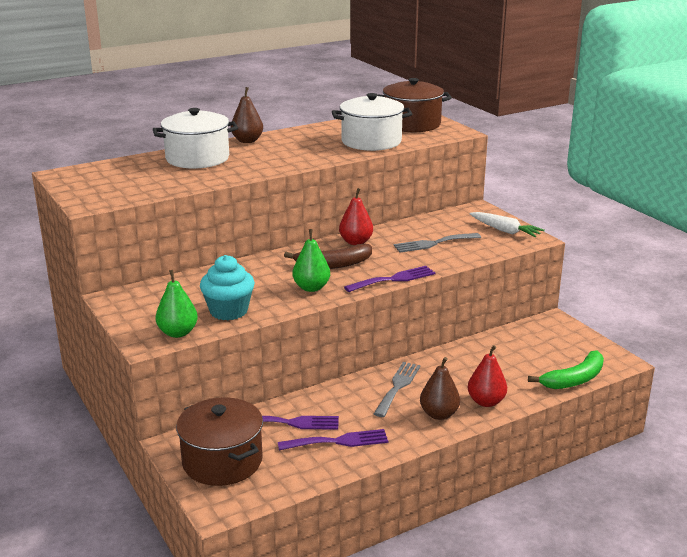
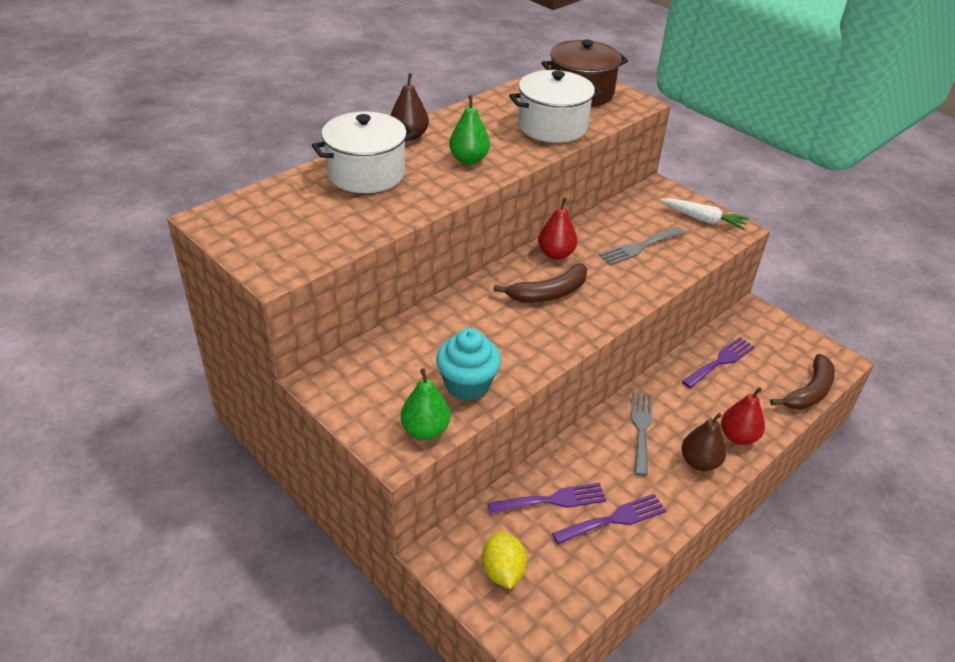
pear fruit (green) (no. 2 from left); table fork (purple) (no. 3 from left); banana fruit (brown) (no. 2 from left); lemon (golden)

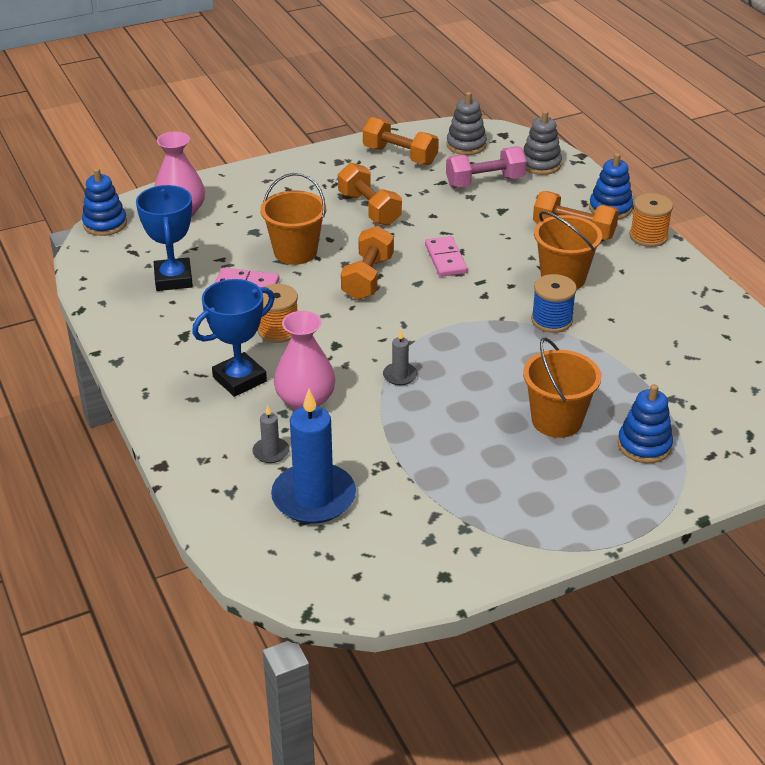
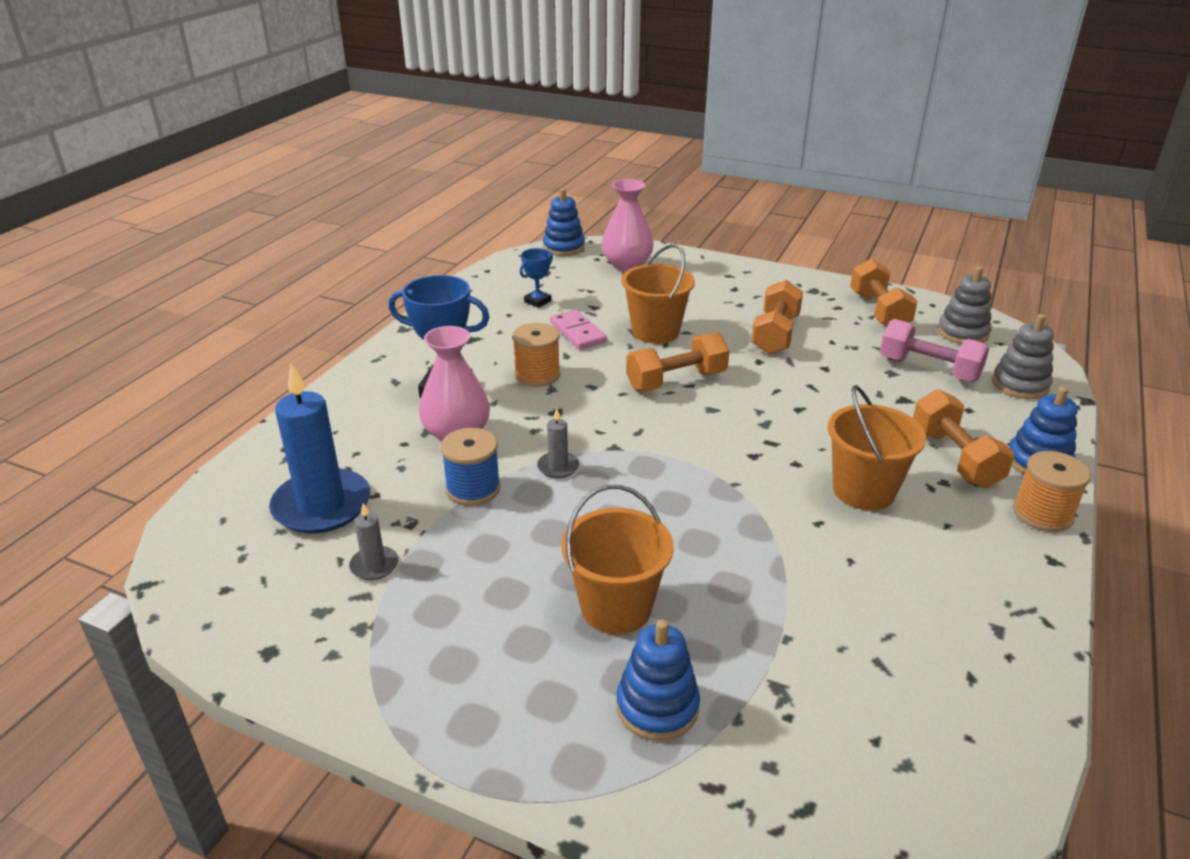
prize cup (royal blue) (no. 2 from left); domino (rose-pink) (no. 2 from left in the first image); bobbin (royal blue); pillar candle (grey) (no. 1 from left)

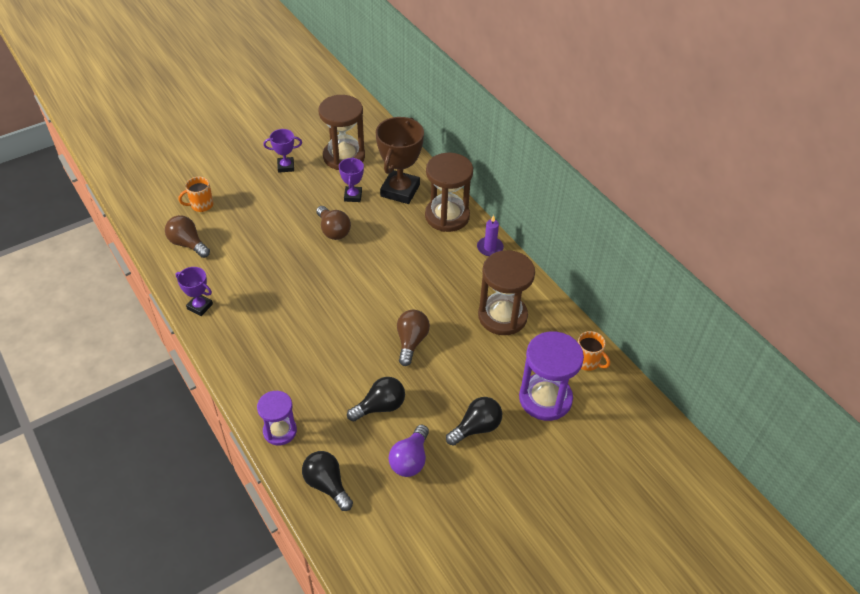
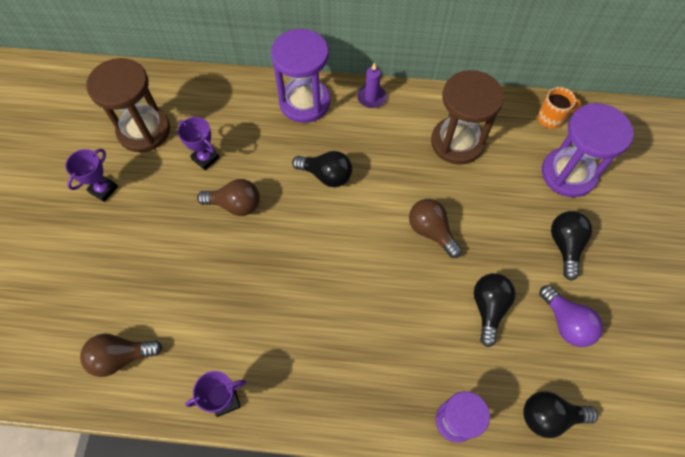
prize cup (brown); hourglass (purple) (no. 1 from left); mug (bright orange) (no. 1 from left in the first image); bulb (black) (no. 1 from left)

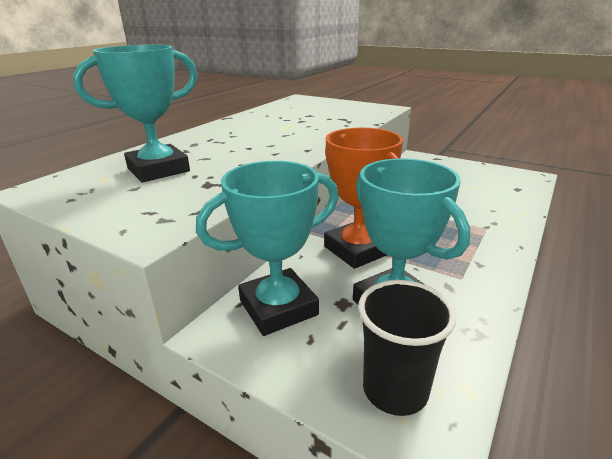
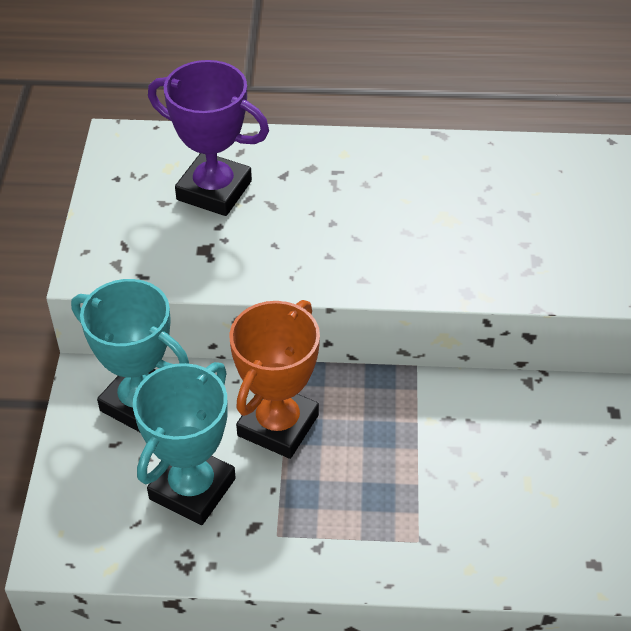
prize cup (purple); beaker (black)

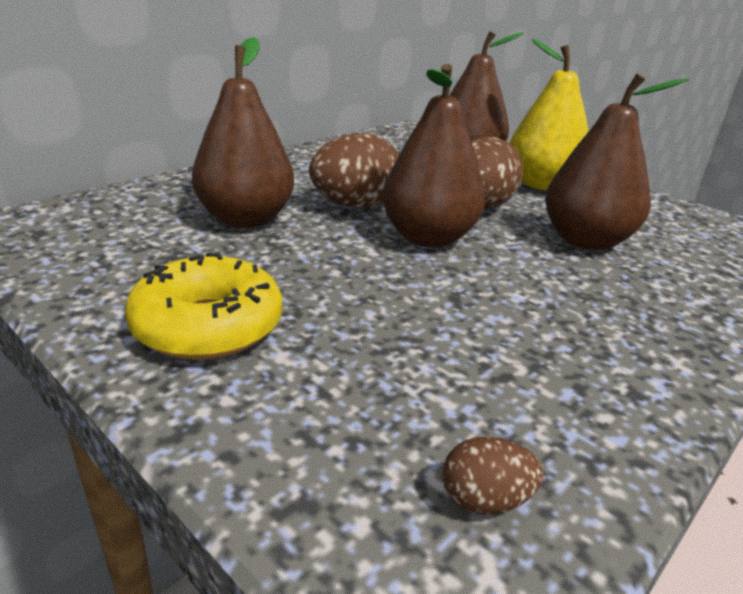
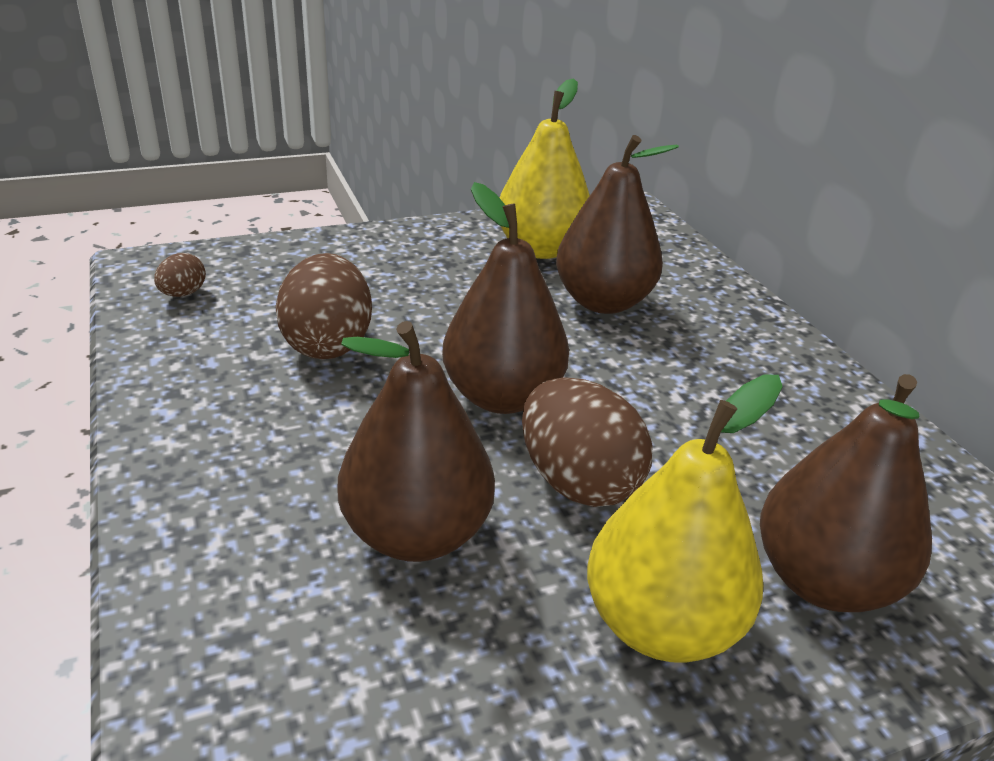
toy egg (brown) (no. 2 from left); donut (golden); pear fruit (golden) (no. 1 from left)

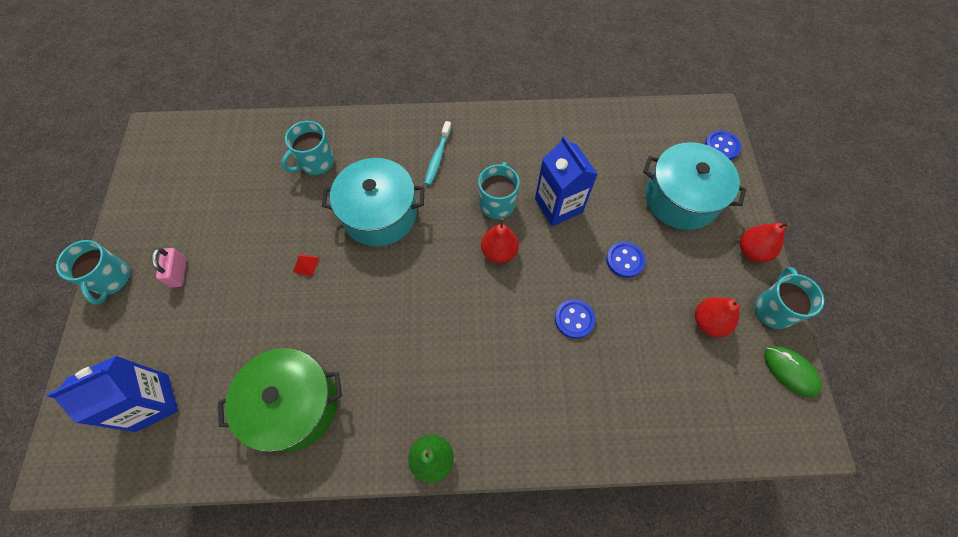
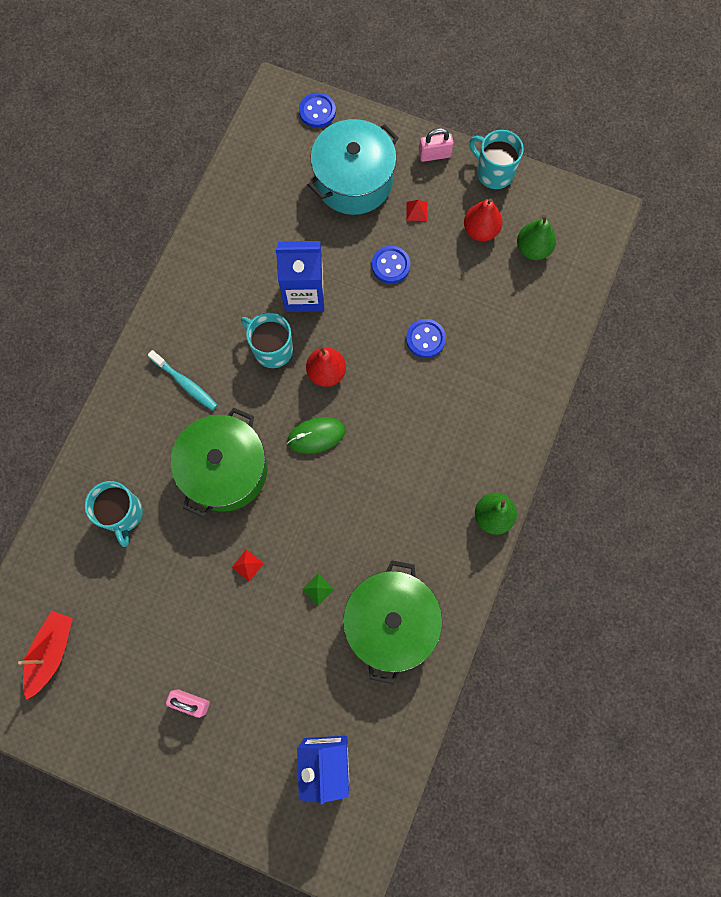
stockpot (green) (no. 1 from left); small lock (rose-pink) (no. 2 from left); mug (teal) (no. 1 from left in the first image); mouse (green); pyramid (crimson) (no. 2 from left); pear fruit (green) (no. 2 from left); pyramid (green); toy boat (crimson)

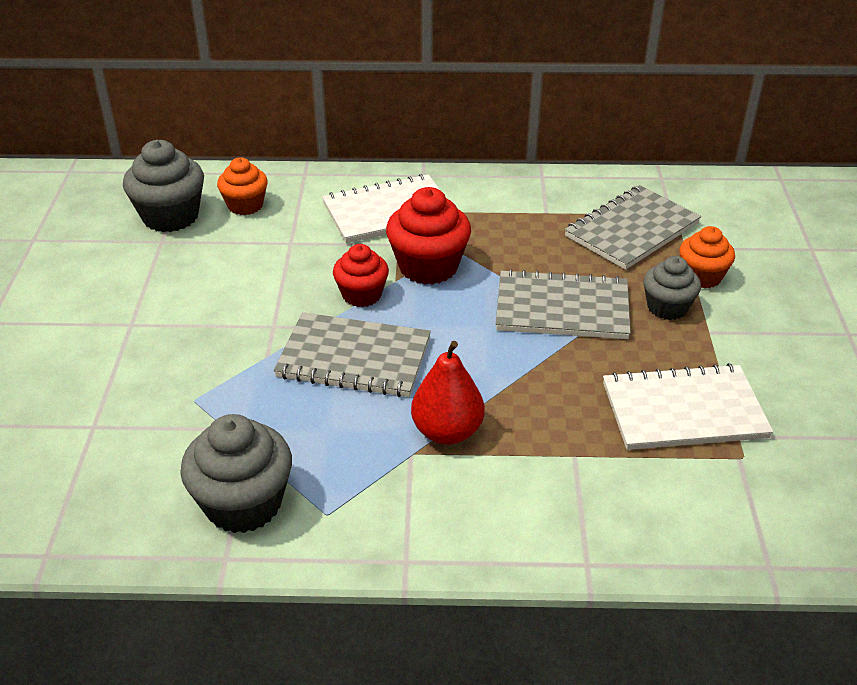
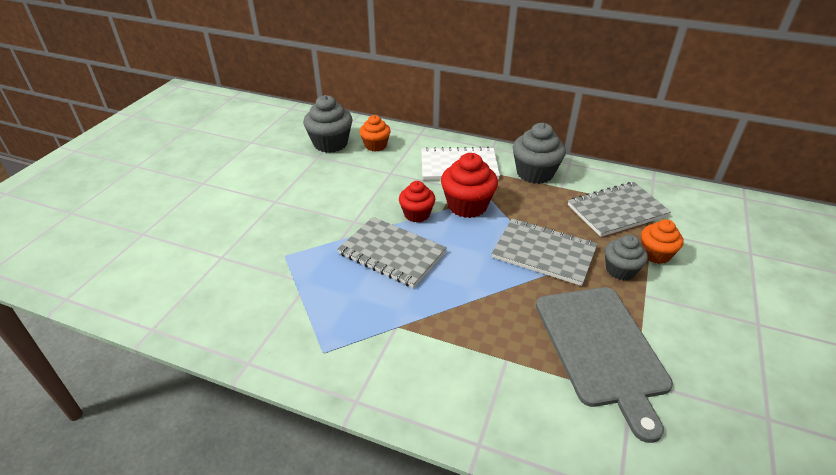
pear fruit (crimson); bread board (grey); muffin (grey) (no. 2 from left)

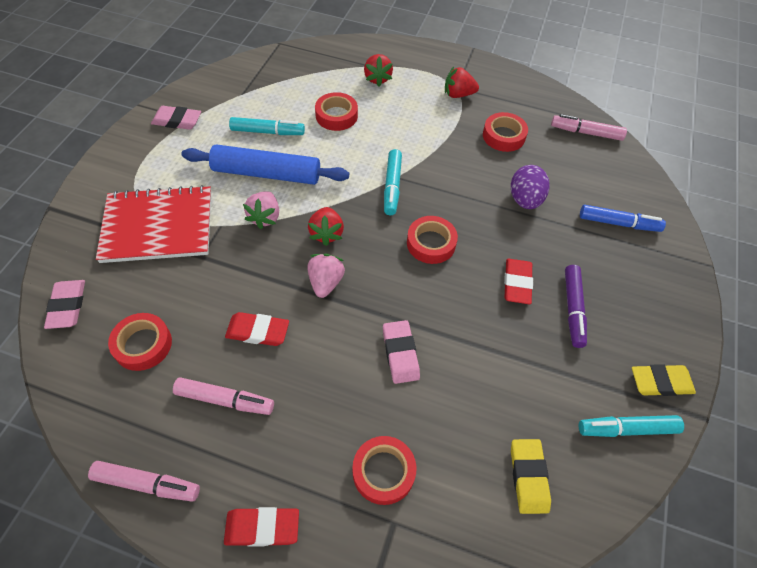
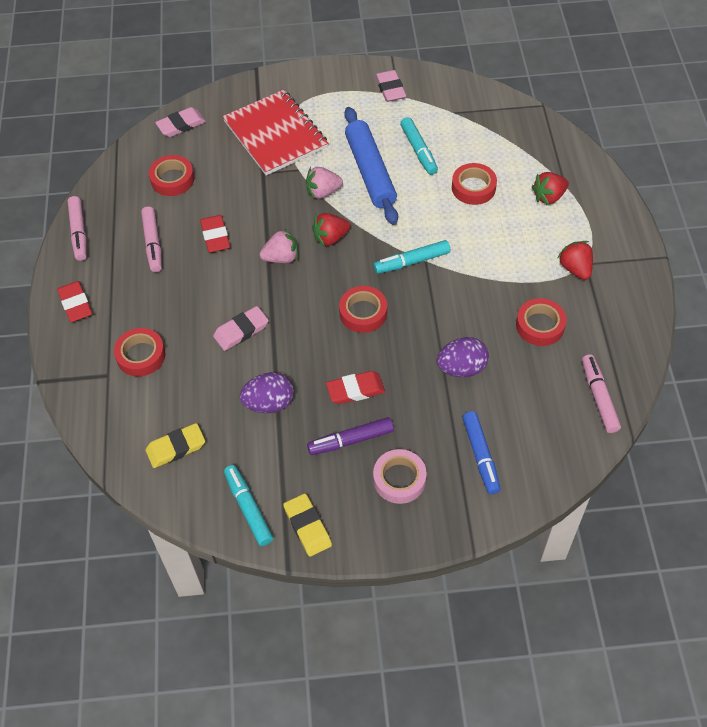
toy egg (purple) (no. 1 from left); sticky tape (rose-pink)

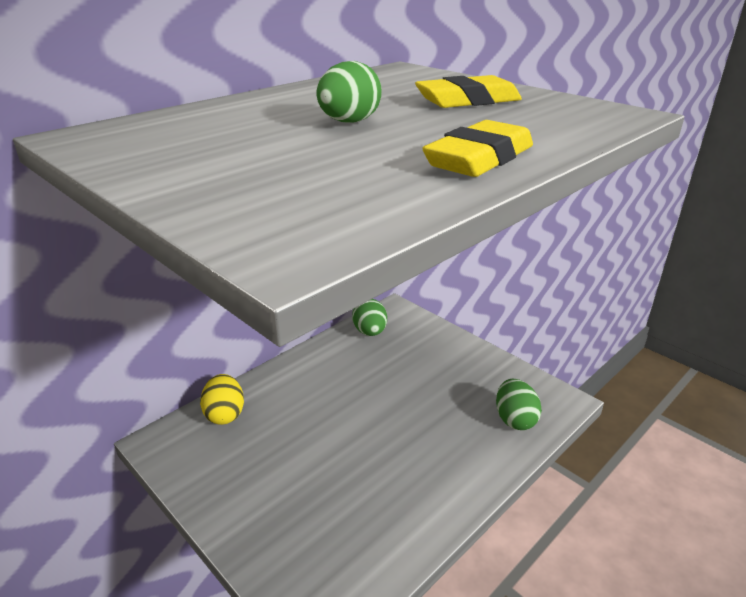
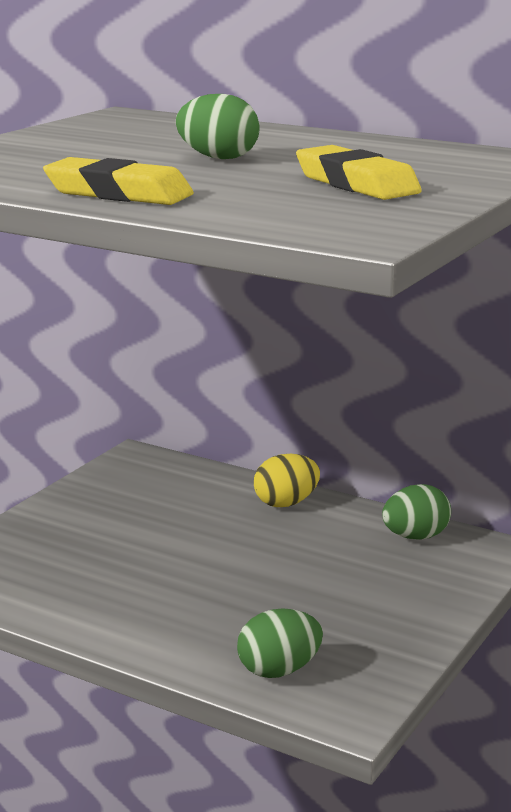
toy egg (golden)

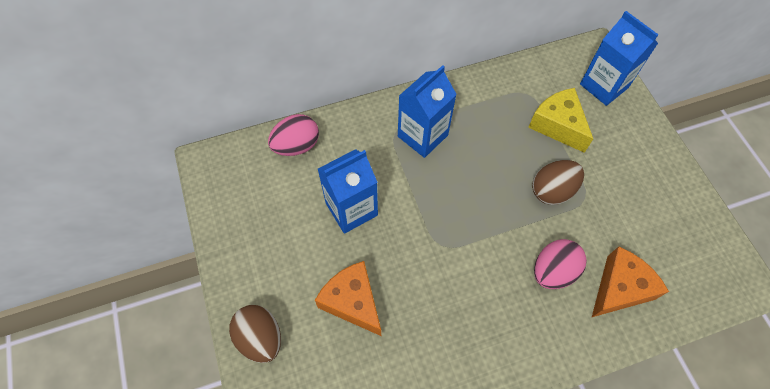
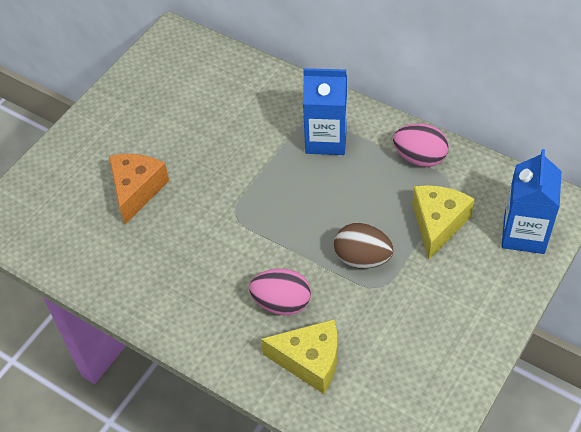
toy egg (rose-pink) (no. 2 from left); milk carton (royal blue) (no. 1 from left in the first image); cheese wedge (golden) (no. 1 from left); toy egg (brown) (no. 1 from left in the first image)

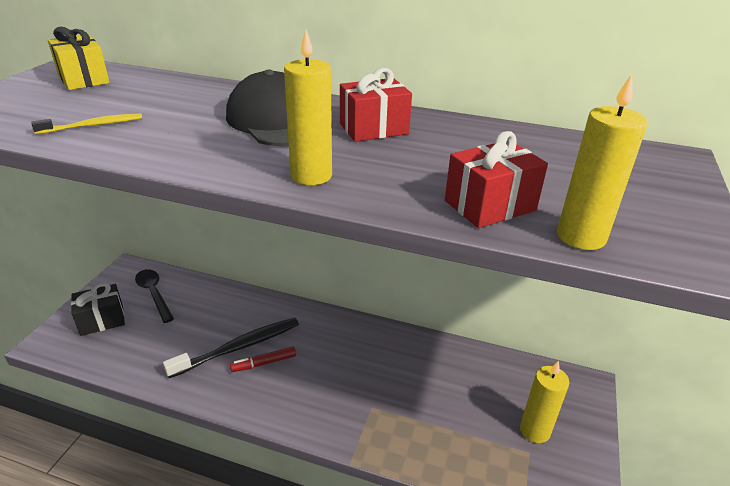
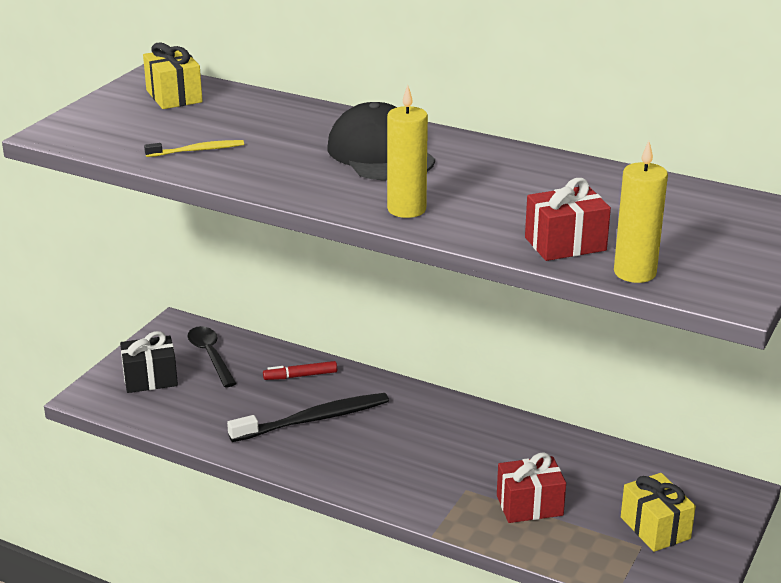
wrapped gift (crimson) (no. 1 from left); marker pen (crimson); wrapped gift (golden) (no. 2 from left)

